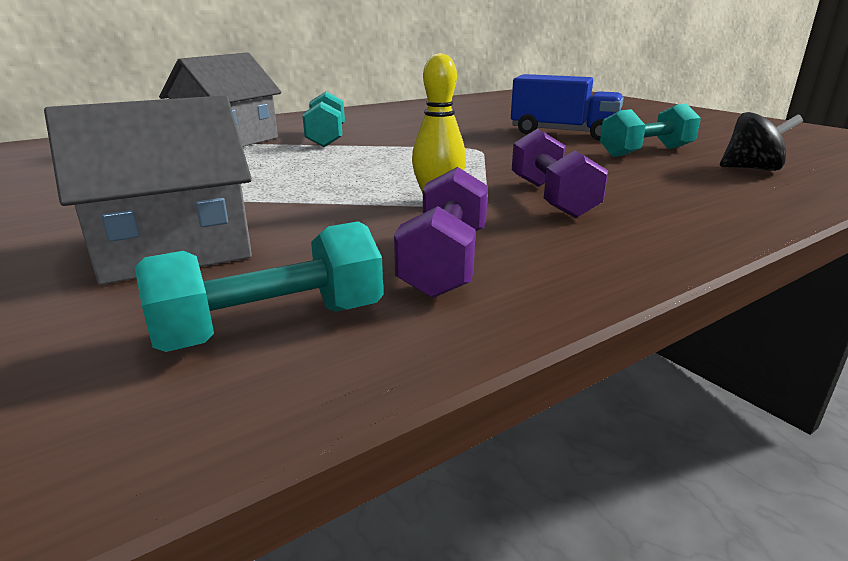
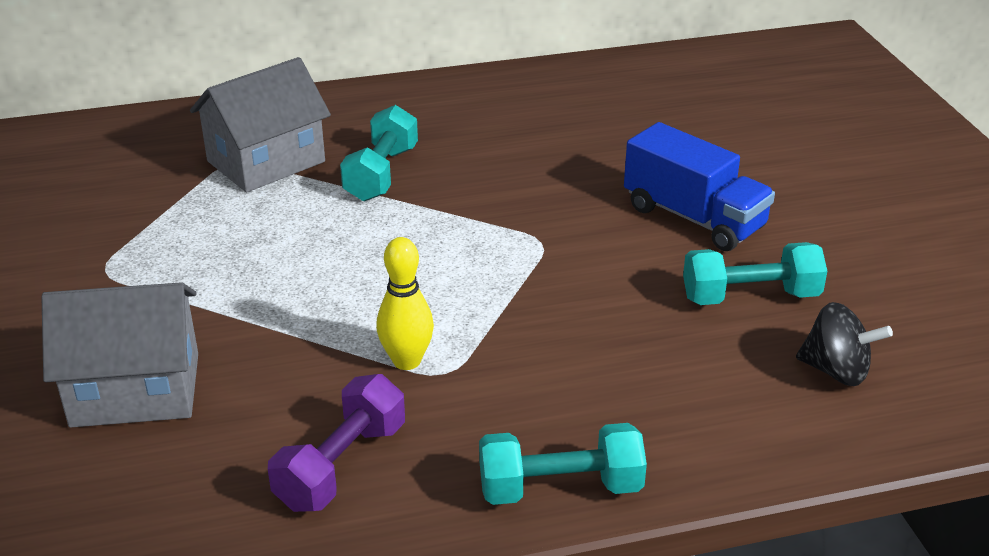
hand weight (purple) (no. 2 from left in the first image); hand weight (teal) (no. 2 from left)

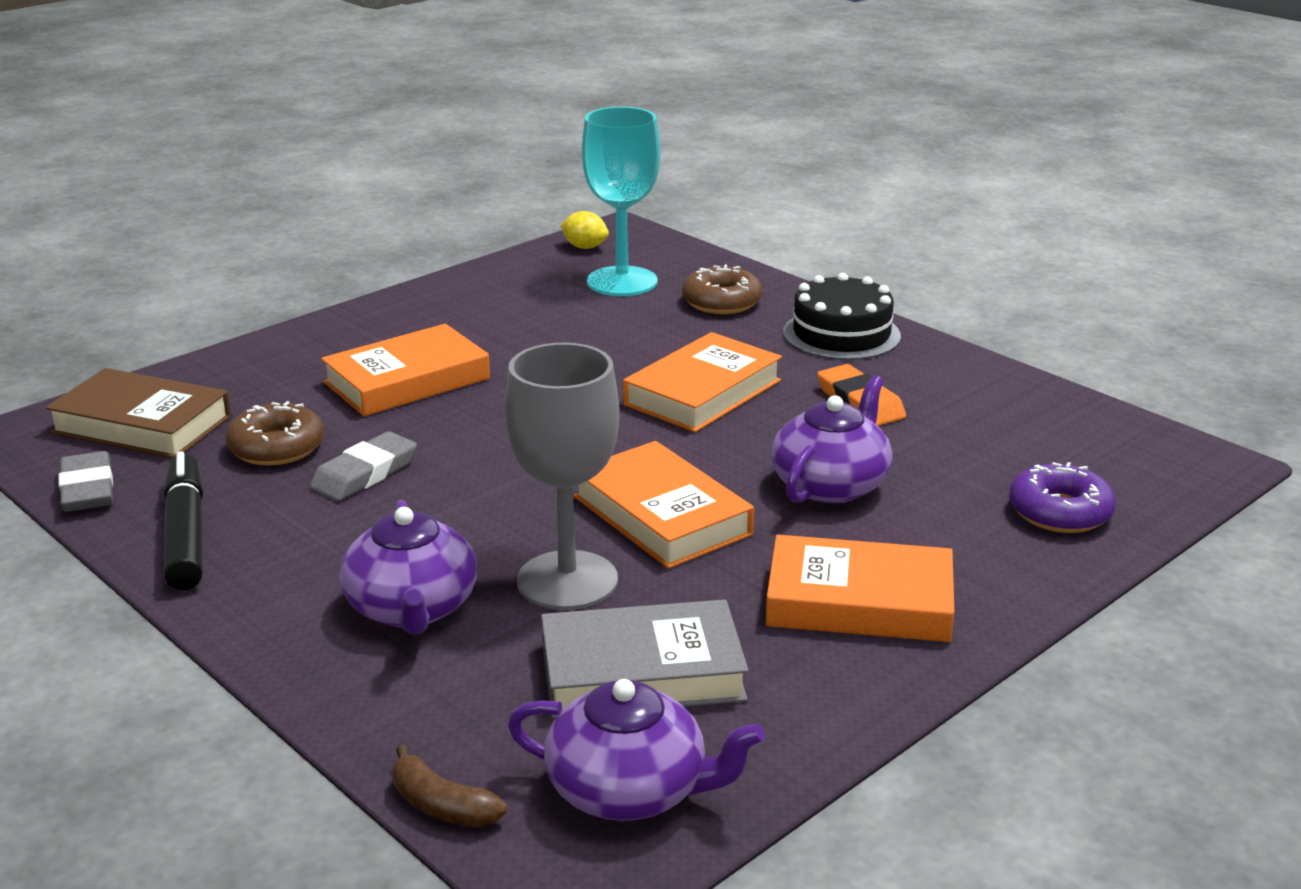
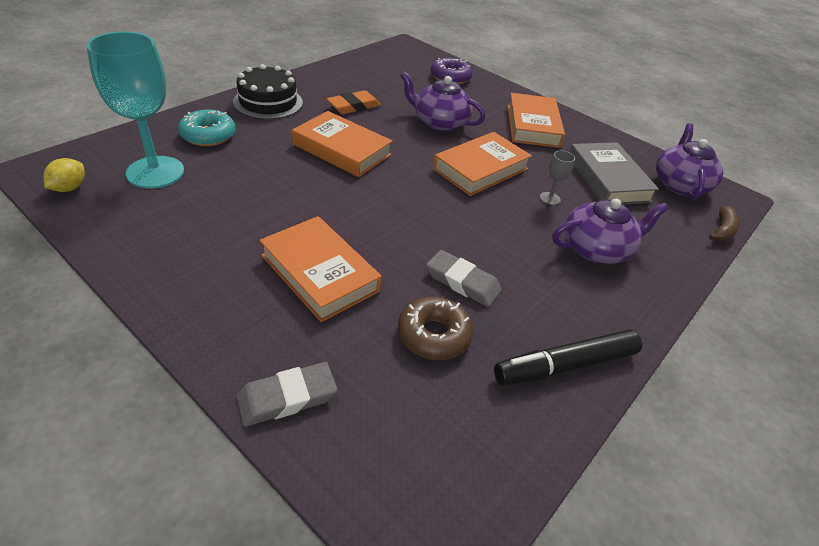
donut (teal); wine glass (grey); hardback (brown); eraser (grey) (no. 1 from left)

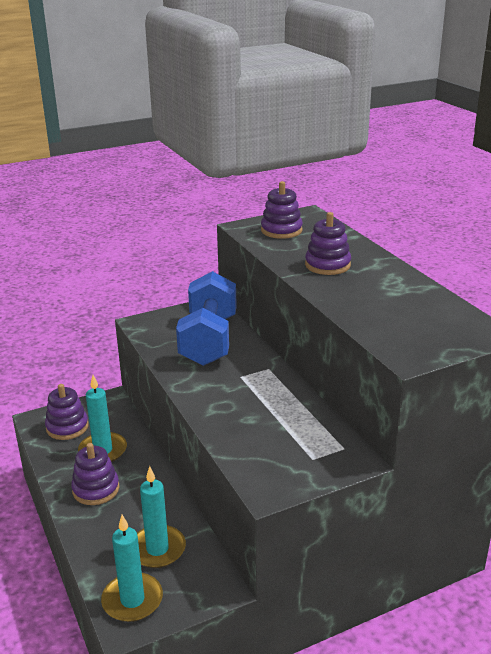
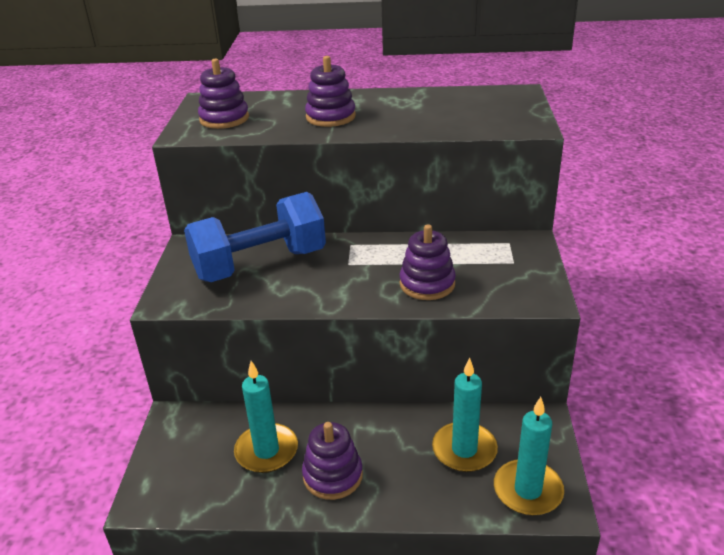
hand weight (royal blue); stacking toy (purple) (no. 4 from left)

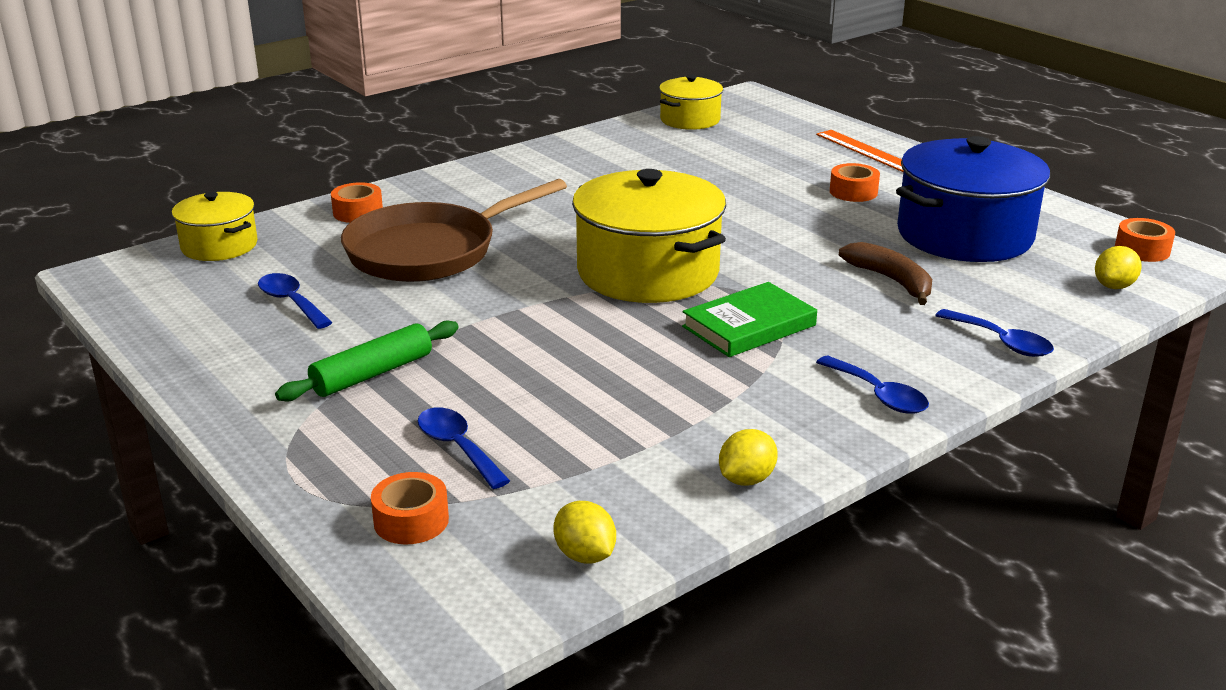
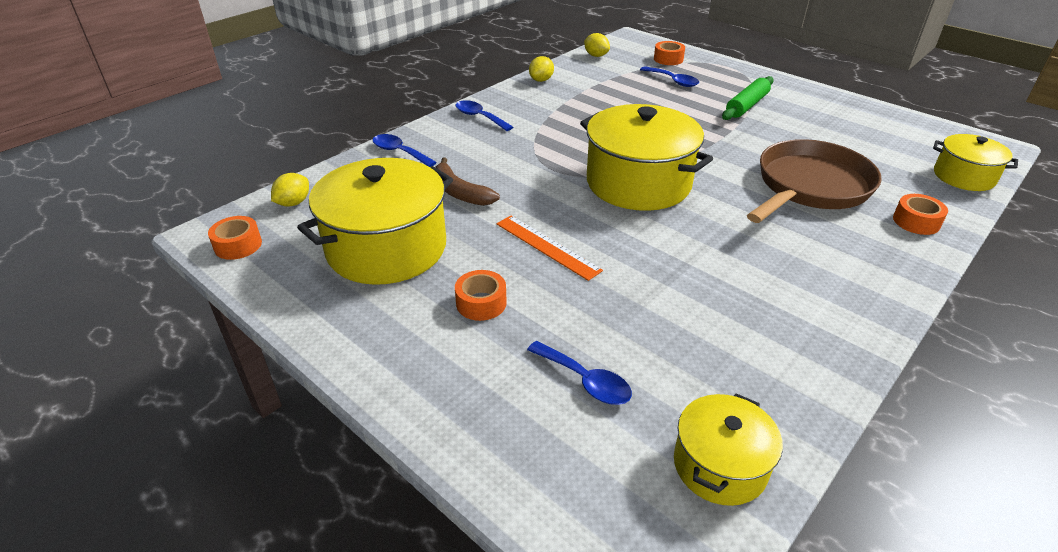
straightedge (bright orange); stockpot (golden) (no. 1 from left); teaspoon (royal blue) (no. 3 from left); hardback (green)

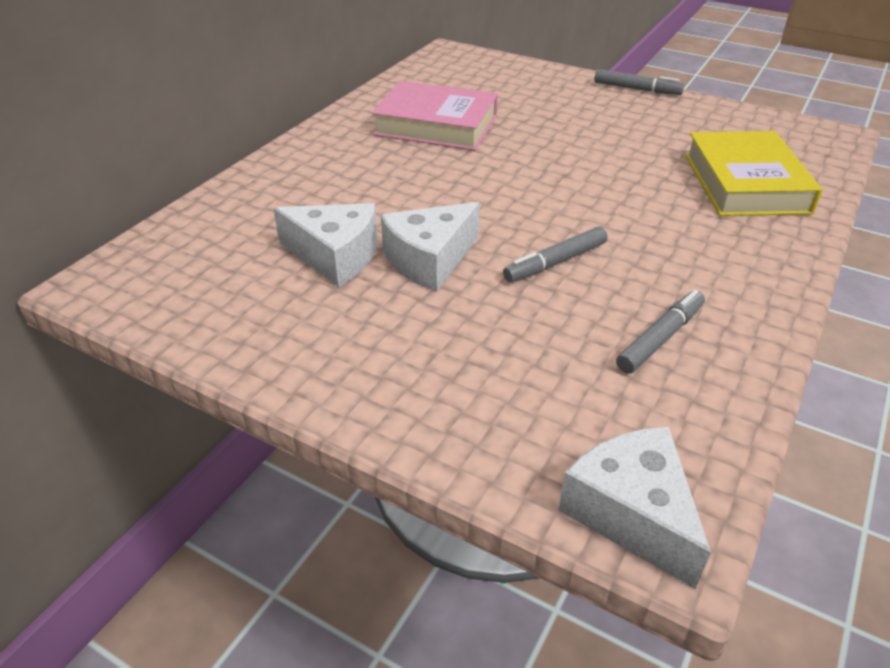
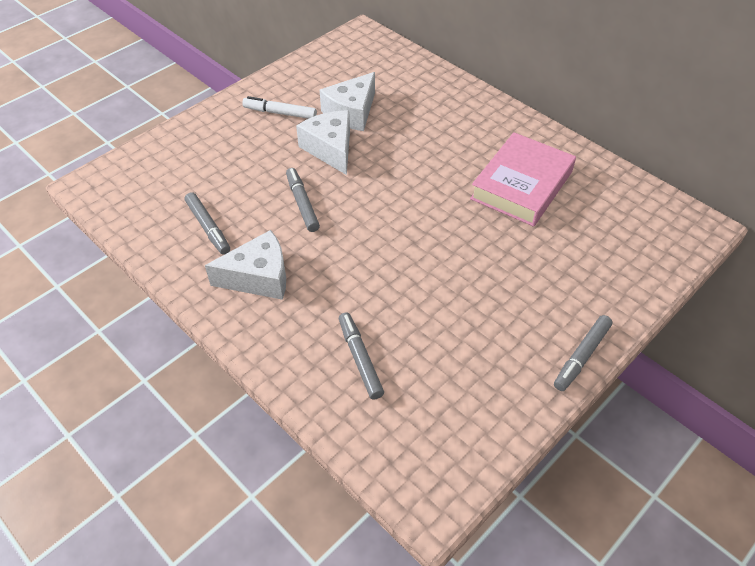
marker pen (grey) (no. 3 from left); cheese wedge (white) (no. 1 from left); marker pen (white)

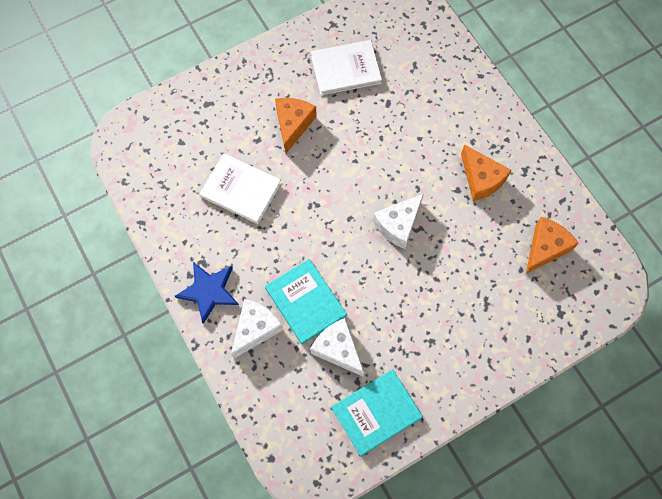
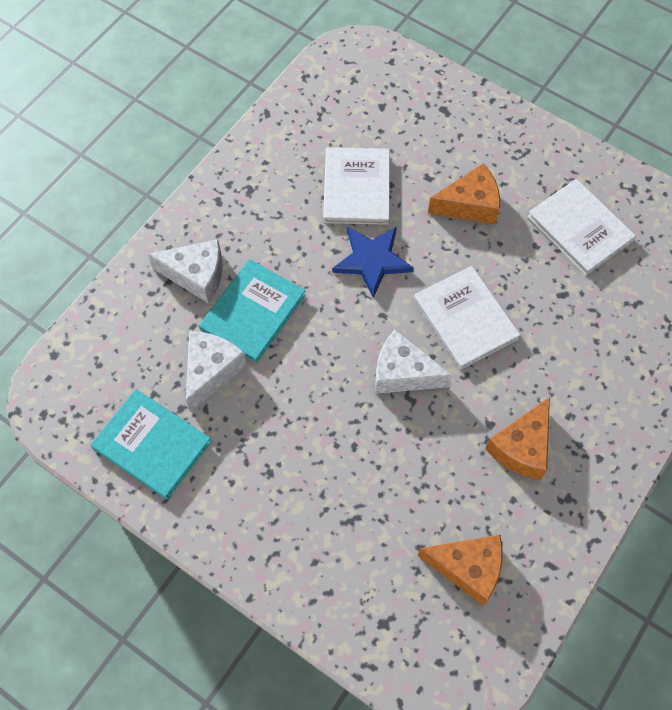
five-pointed star (royal blue); hardback (white) (no. 2 from left)

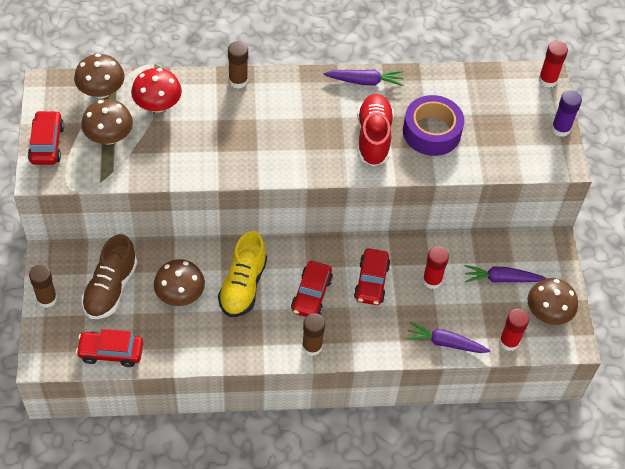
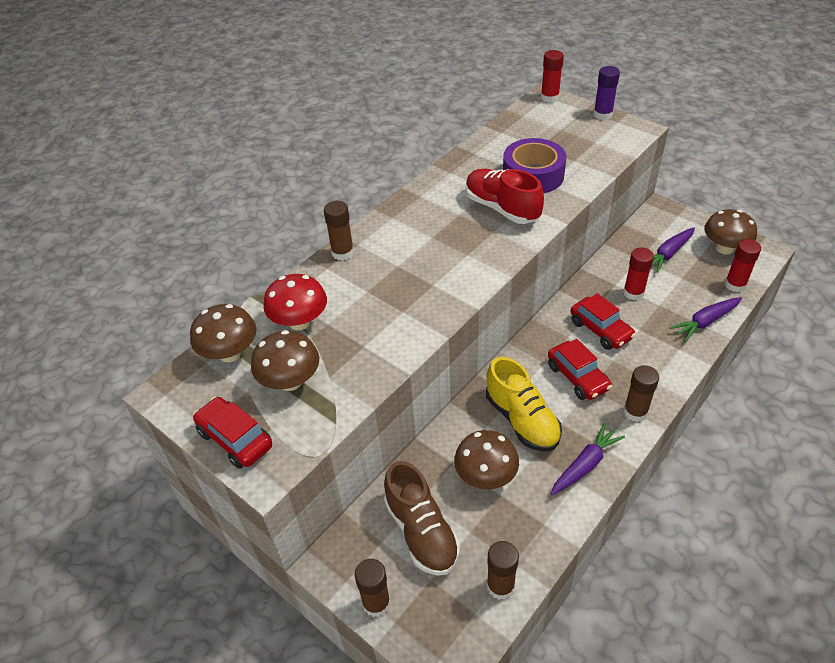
carrot (purple) (no. 1 from left); stick of glue (brown) (no. 3 from left)

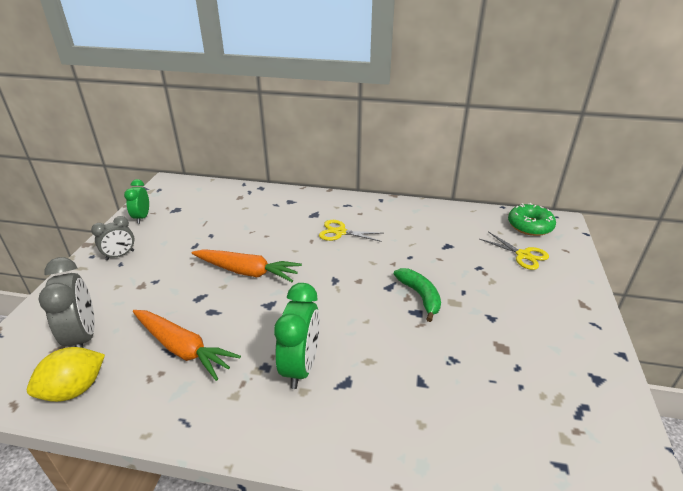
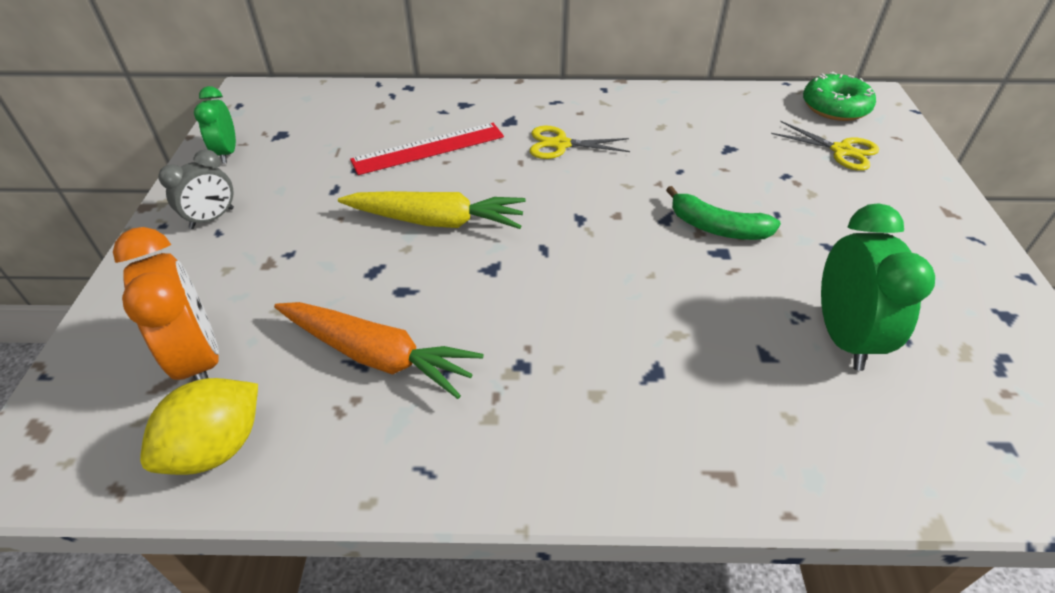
carrot (golden); bedside clock (bright orange); banana fruit (green); bedside clock (green) (no. 2 from left); straightedge (crimson)

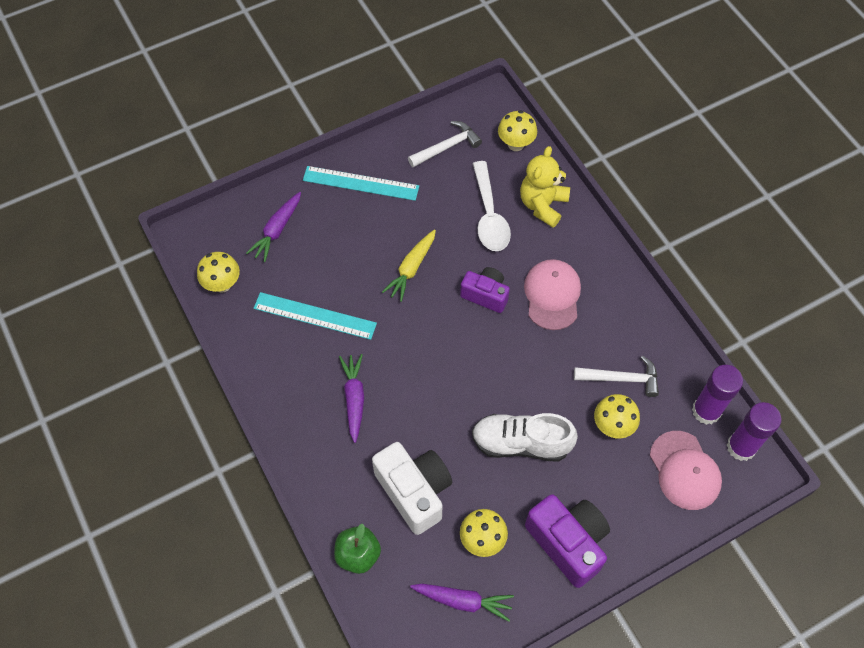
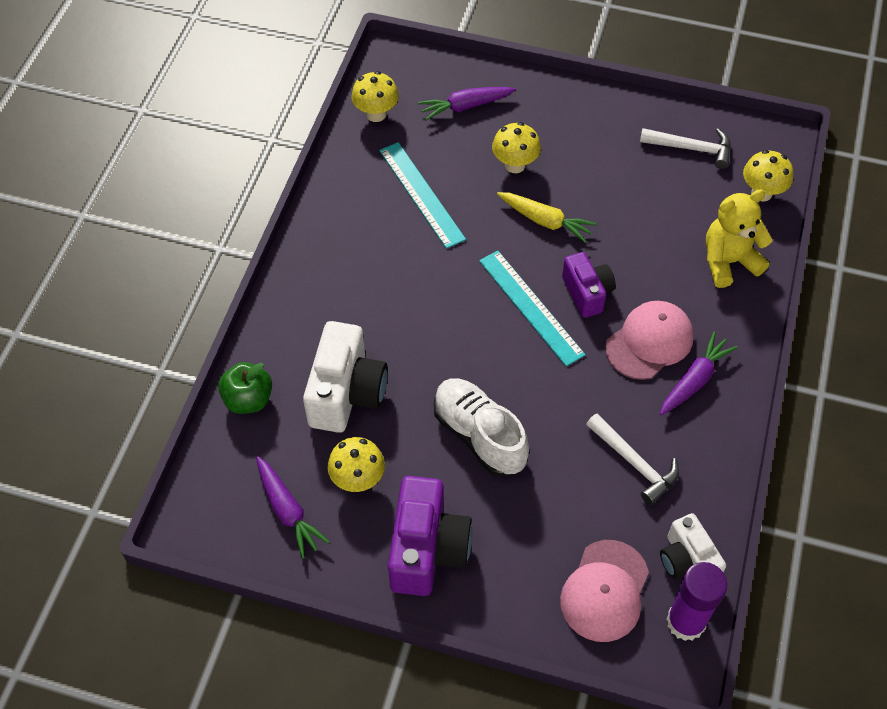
teaspoon (white); straightedge (teal) (no. 2 from left); carrot (golden); carrot (purple) (no. 3 from left); compact camera (white) (no. 2 from left); toadstool (golden) (no. 3 from left)

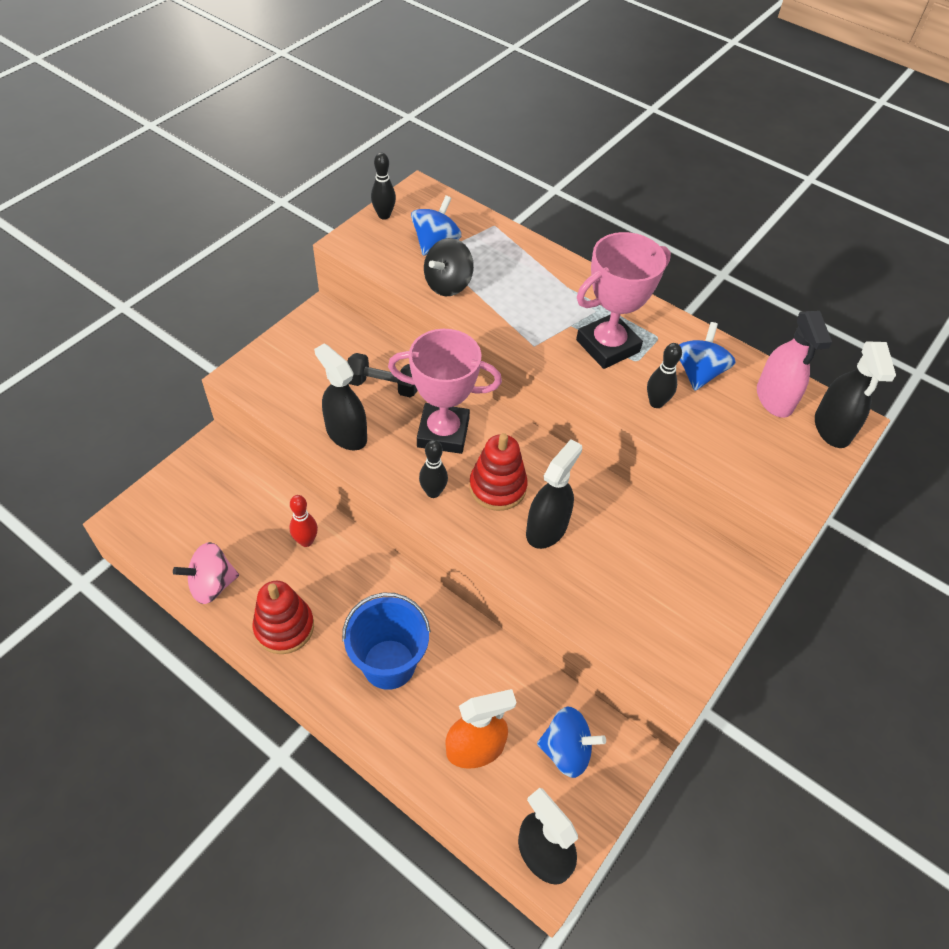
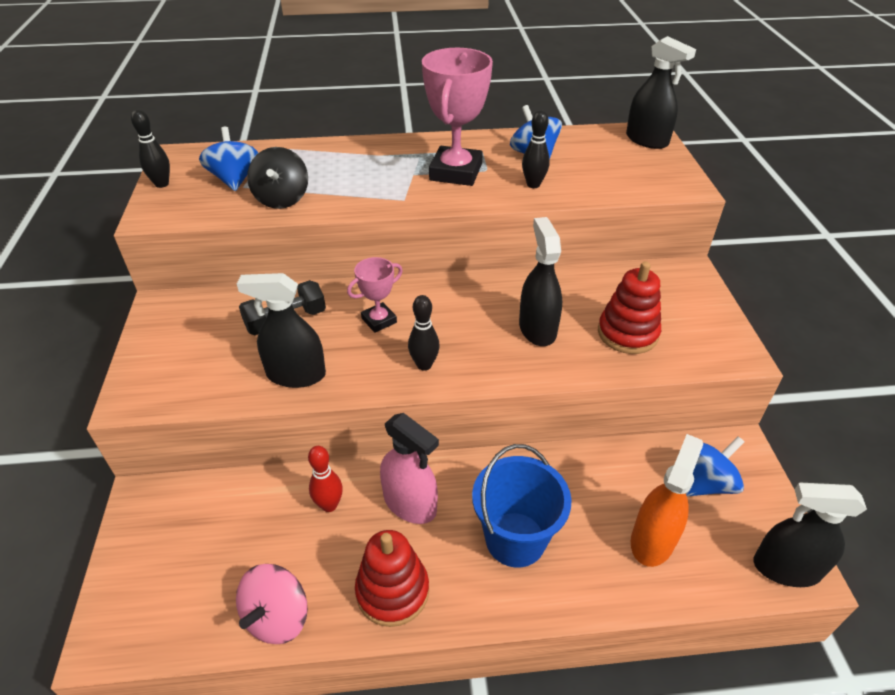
spray cleaner (rose-pink); prize cup (rose-pink) (no. 1 from left); stacking toy (crimson) (no. 2 from left)

